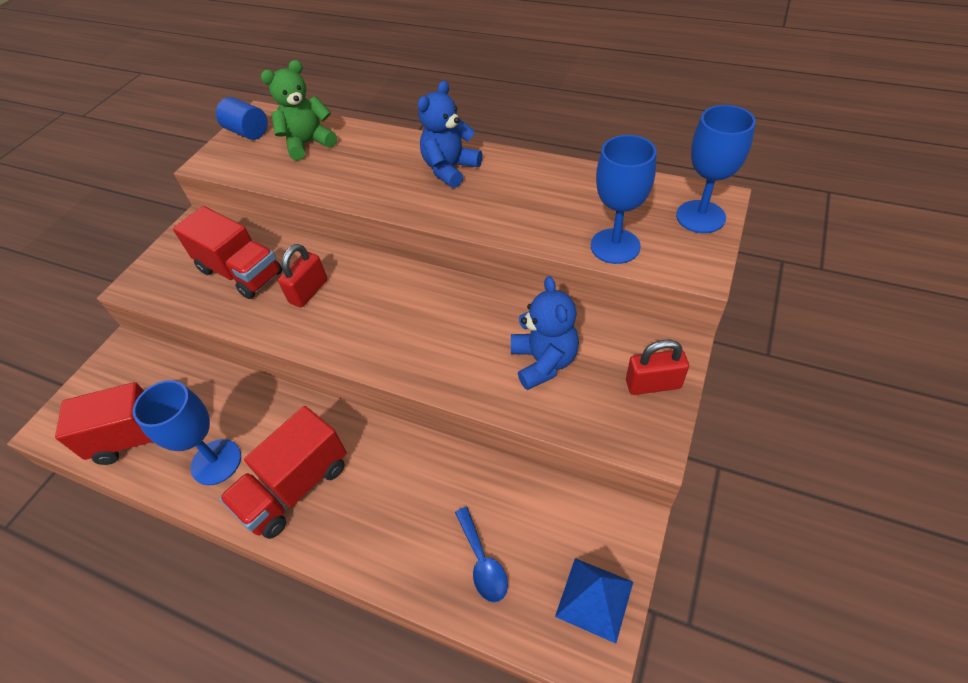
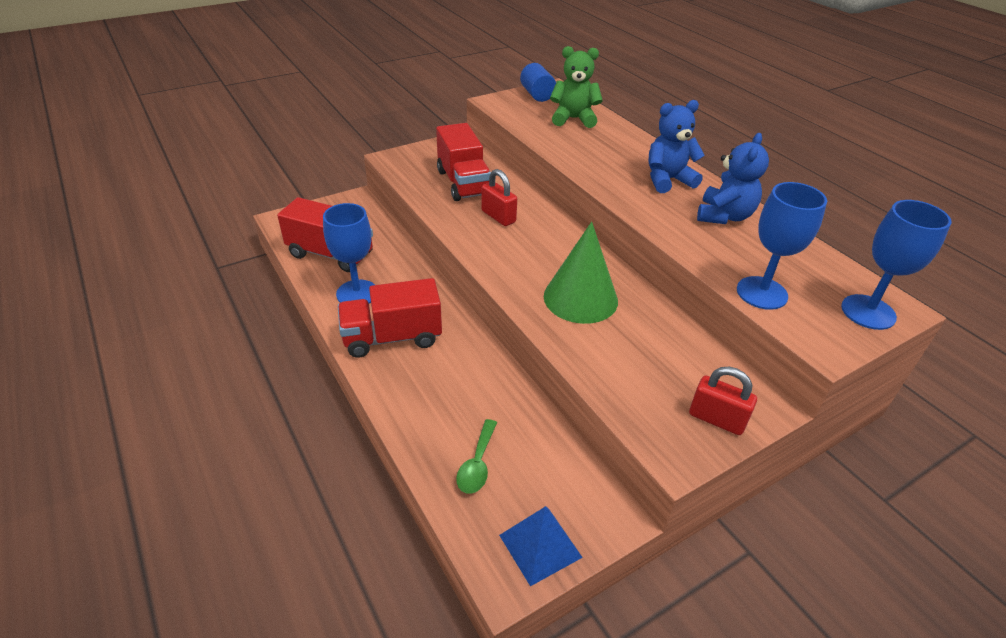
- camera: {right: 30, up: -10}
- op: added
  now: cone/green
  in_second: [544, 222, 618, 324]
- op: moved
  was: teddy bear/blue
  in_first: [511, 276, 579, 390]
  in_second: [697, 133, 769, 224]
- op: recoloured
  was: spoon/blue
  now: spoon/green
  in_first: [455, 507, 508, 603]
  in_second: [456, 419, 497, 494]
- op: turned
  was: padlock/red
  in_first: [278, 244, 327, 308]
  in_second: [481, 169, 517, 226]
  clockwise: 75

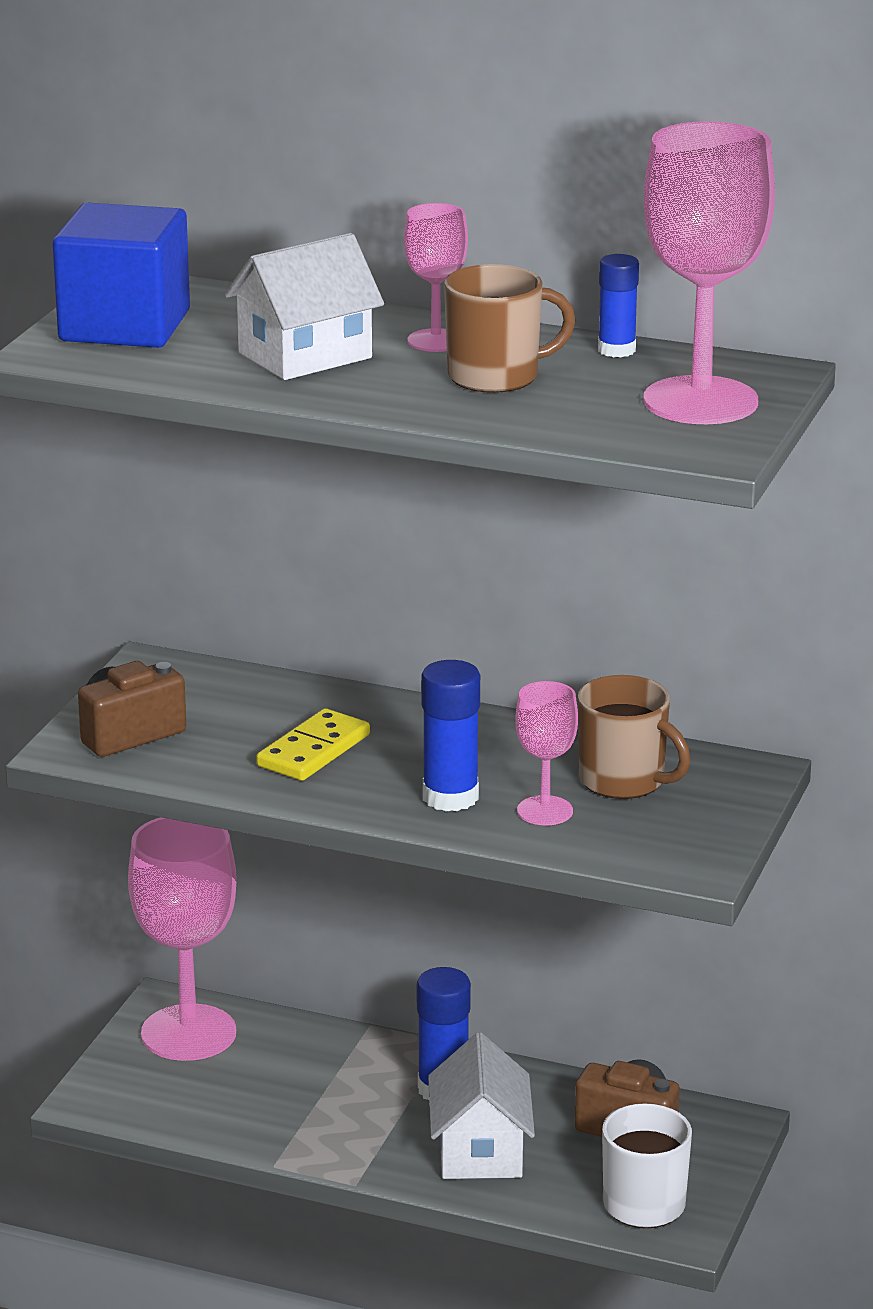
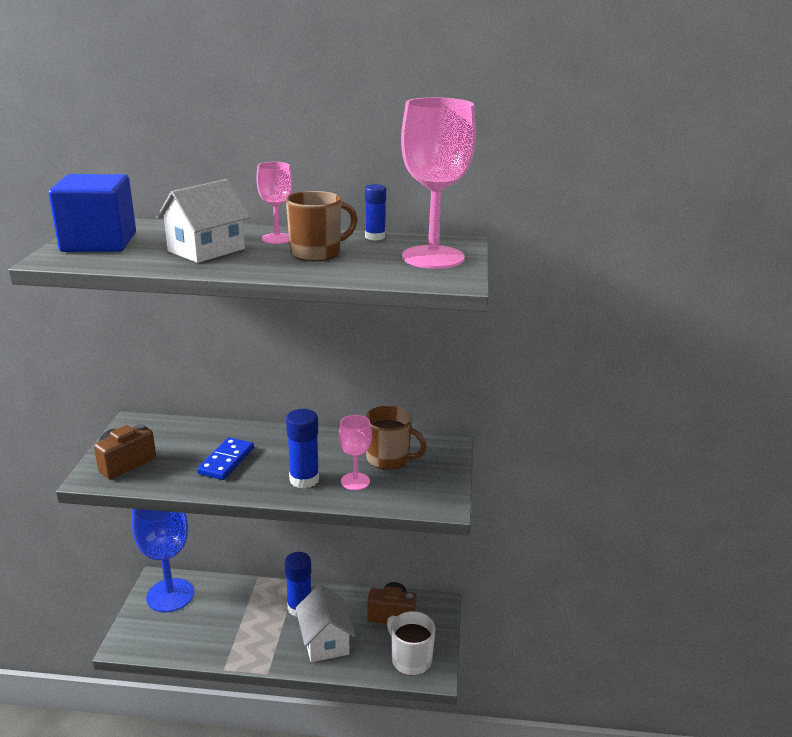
- camera: {right: -15, up: 0}
- op: recoloured
  was: goblet/pink
  now: goblet/blue
  in_first: [128, 817, 237, 1061]
  in_second: [132, 509, 194, 612]
- op: recoloured
  was: domino/yellow
  now: domino/blue
  in_first: [256, 708, 370, 781]
  in_second: [197, 437, 254, 480]

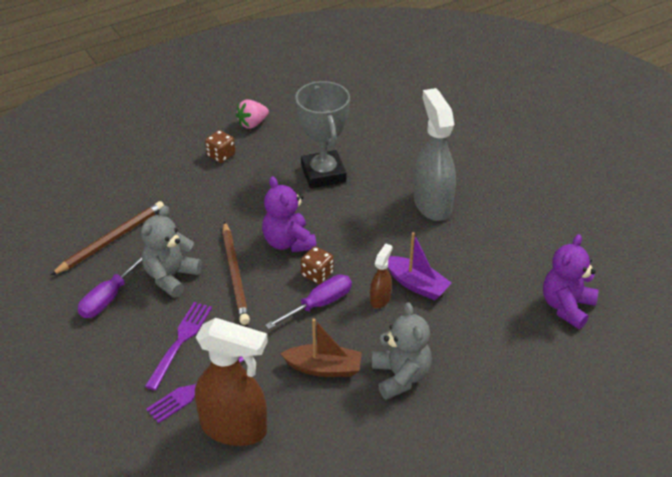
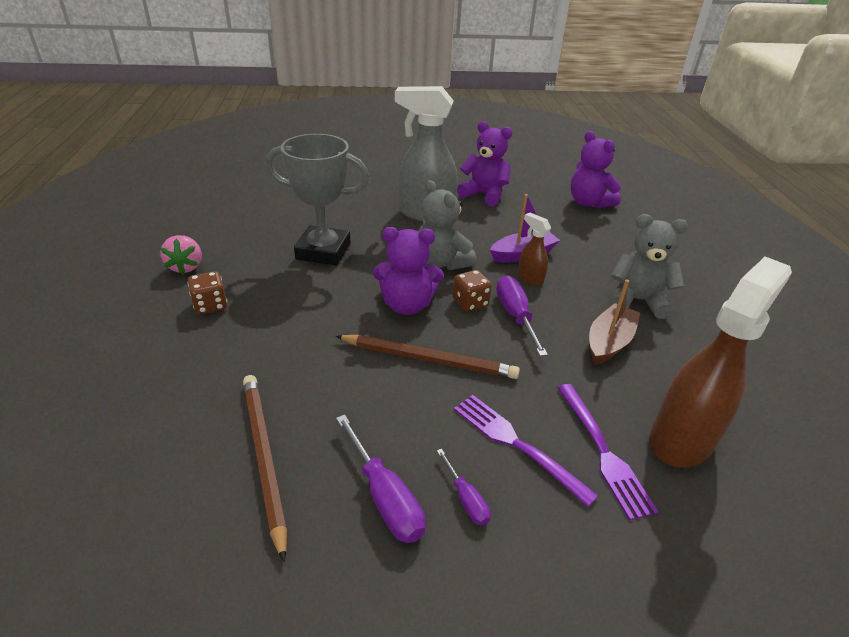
- camera: {right: -65, up: -5}
- op: added
  now: screwdriver/purple
  in_second: [437, 449, 490, 525]
- op: added
  now: teddy bear/purple
  in_second: [457, 121, 512, 206]
- op: moved
  was: teddy bear/grey
  in_first: [141, 205, 202, 298]
  in_second: [418, 180, 477, 270]

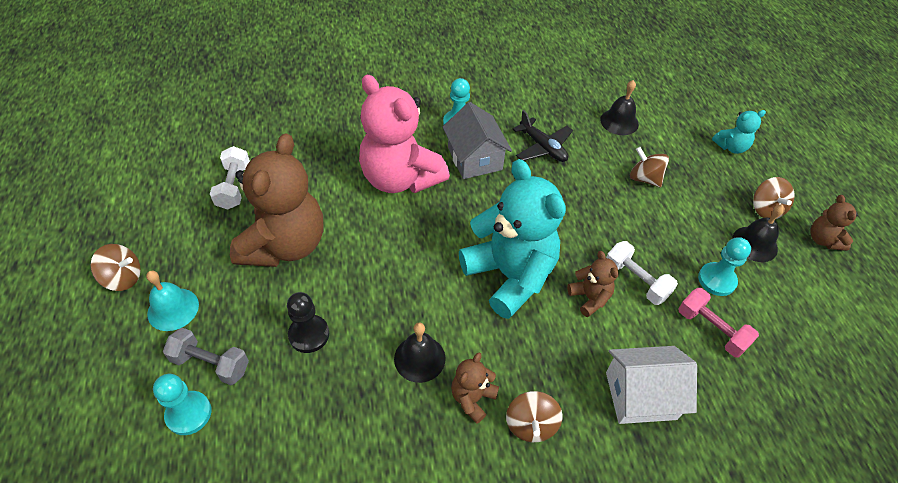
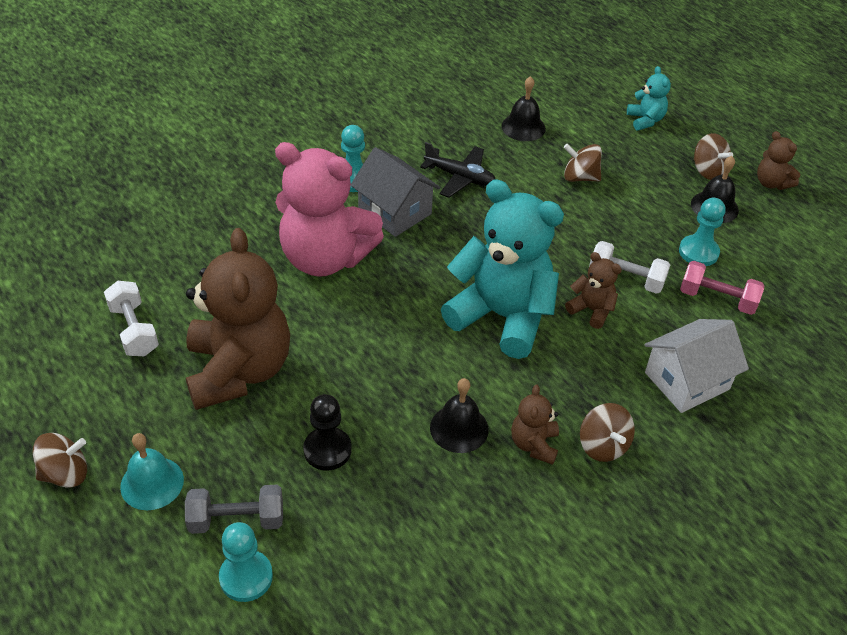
- camera: {right: -25, up: -5}
- op: turned
  was: teddy bear/turquoise
  in_first: [712, 110, 766, 154]
  in_second: [627, 66, 671, 130]
  clockwise: -60

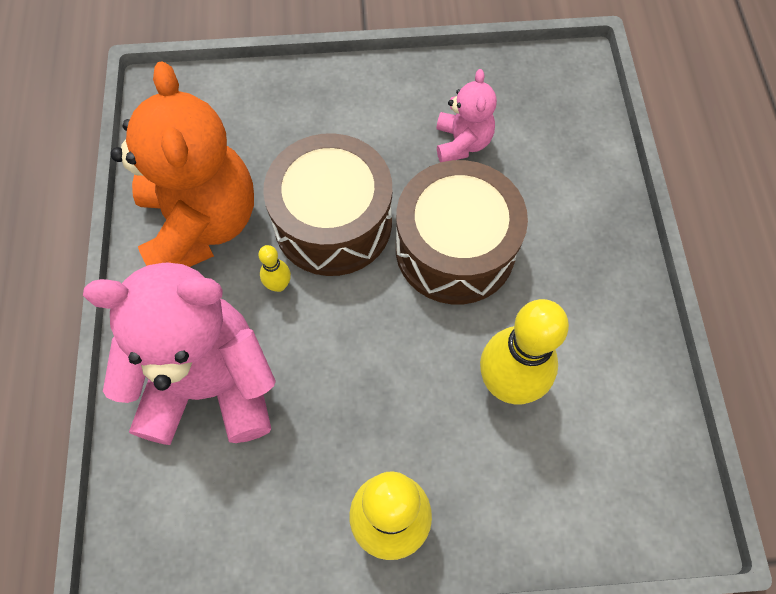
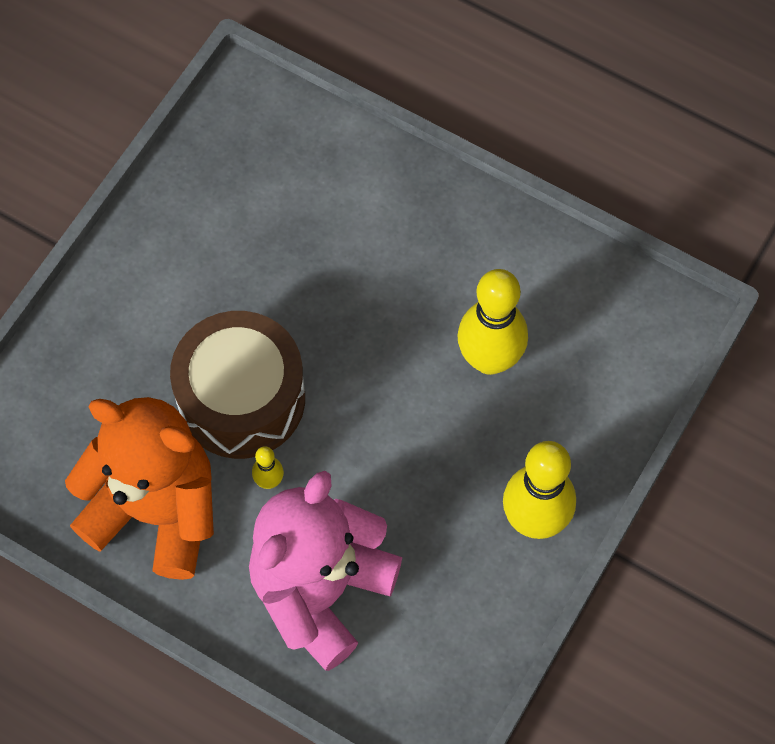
- camera: {right: -55, up: 0}
- op: removed
  was: drum/brown
  in_first: [396, 160, 528, 304]
- op: removed
  was: teddy bear/pink
  in_first: [436, 69, 497, 162]

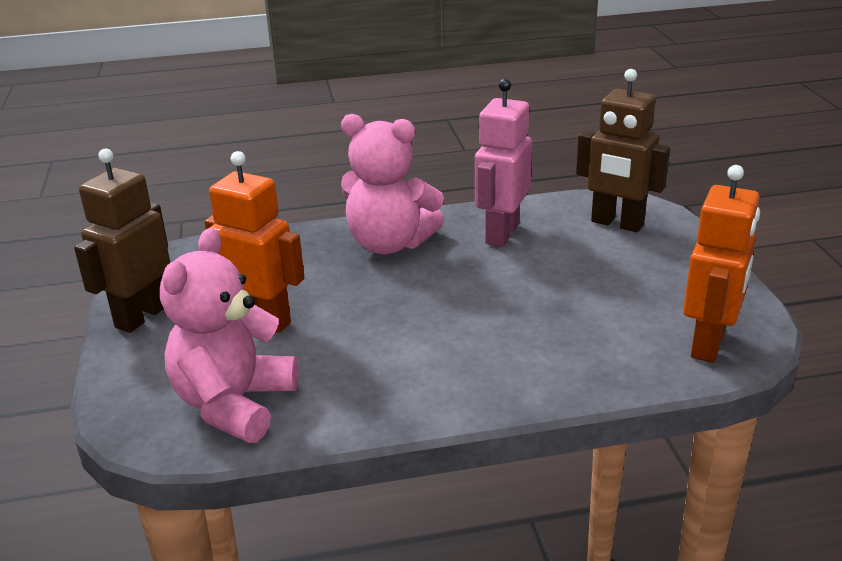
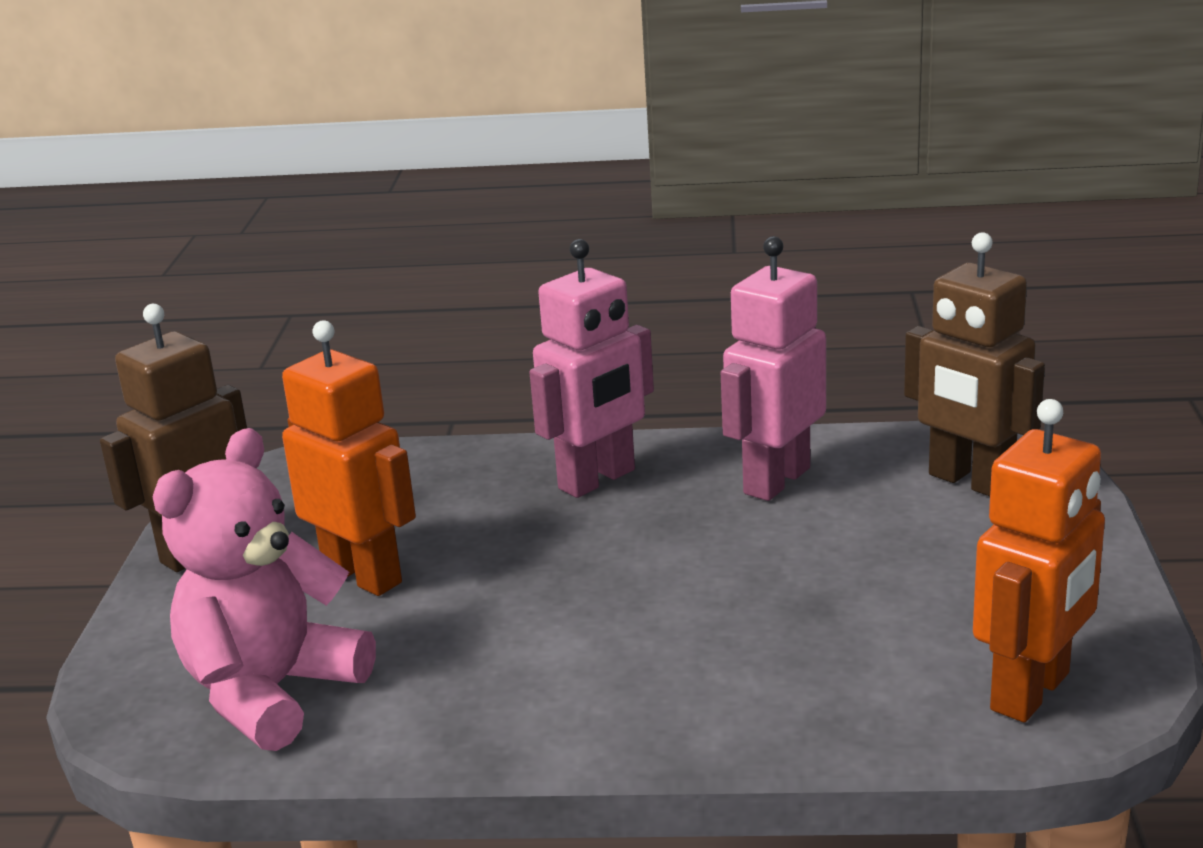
- camera: {right: 15, up: -5}
- op: replaced
  was: teddy bear/pink
  now: robot/pink
  in_first: [341, 114, 444, 254]
  in_second: [529, 239, 654, 498]

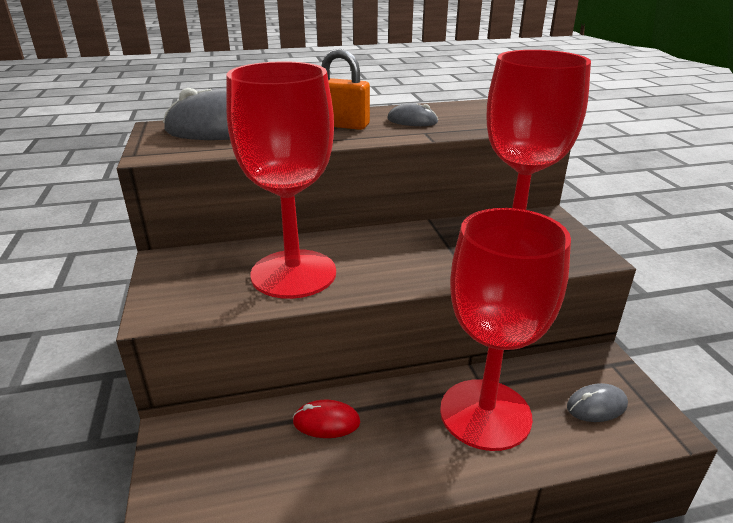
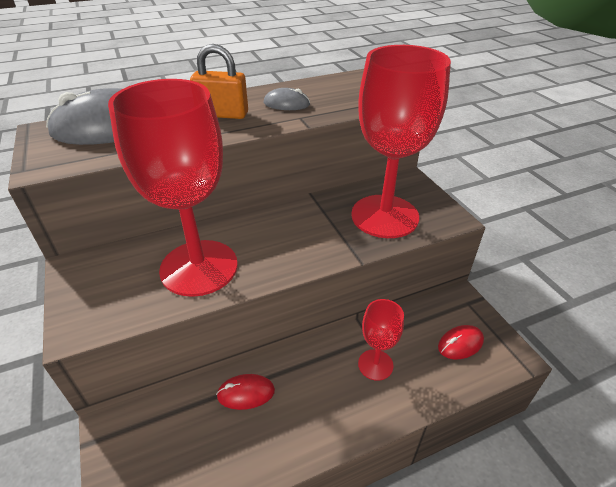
- camera: {right: -10, up: 10}
- op: recoloured
  was: mouse/grey
  now: mouse/red
  in_first: [567, 383, 628, 422]
  in_second: [438, 325, 484, 360]
- op: resized
  was: goblet/red
  in_first: [440, 208, 571, 451]
  in_second: [358, 299, 404, 381]
  ratio: 0.47

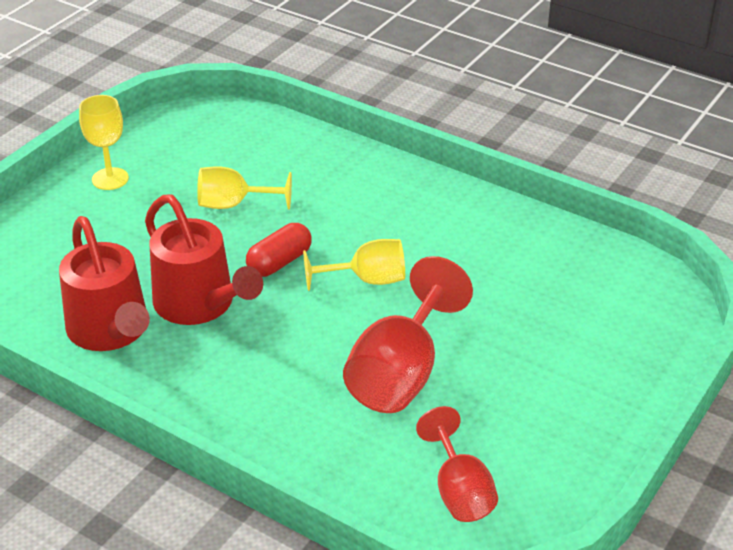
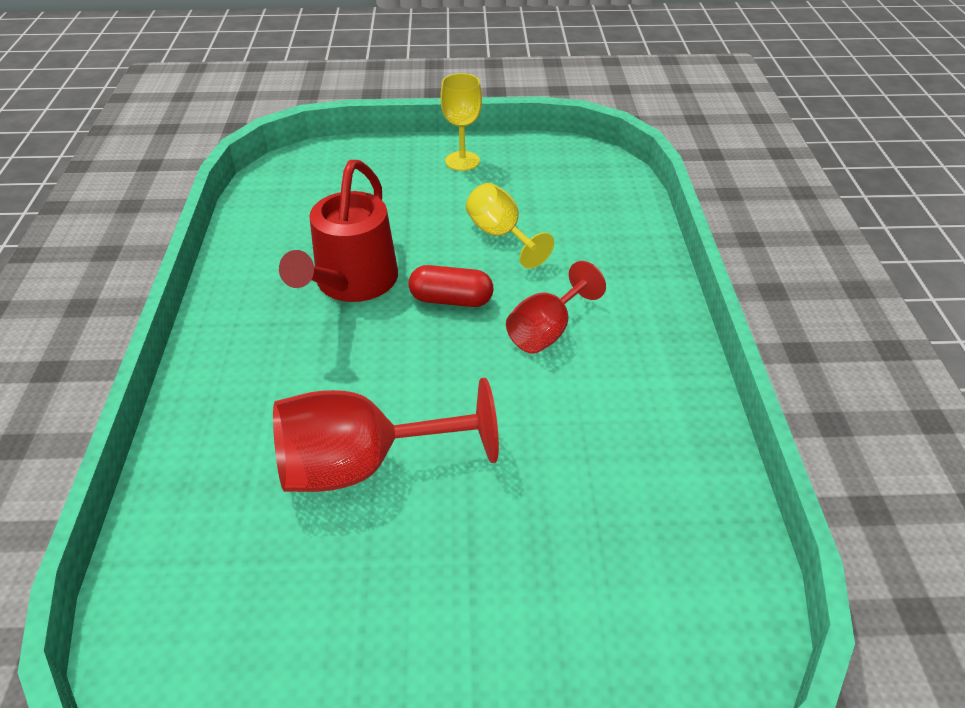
- camera: {right: 55, up: 5}
- op: removed
  was: watering can/red
  in_first: [59, 216, 150, 351]
- op: removed
  was: goblet/yellow
  in_first: [303, 239, 405, 291]
- op: moved
  was: goblet/red
  in_first: [416, 406, 498, 522]
  in_second: [506, 261, 606, 354]

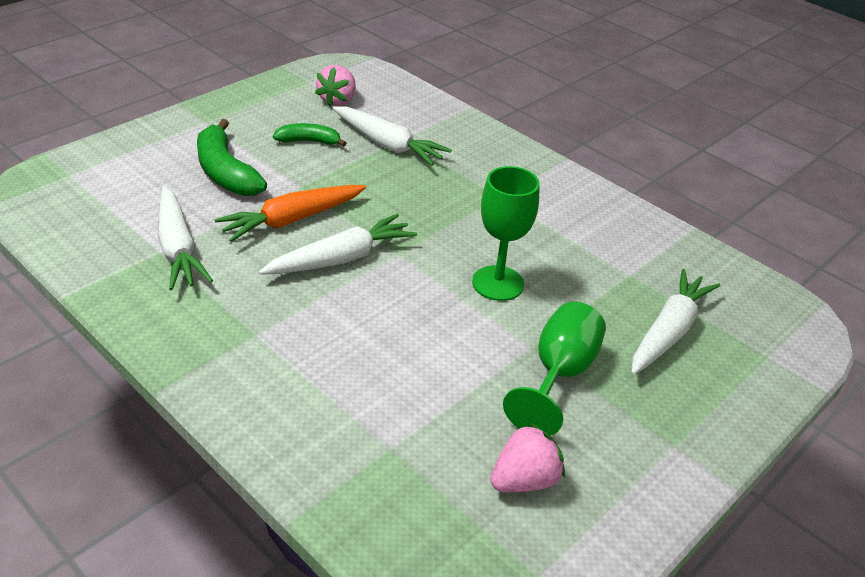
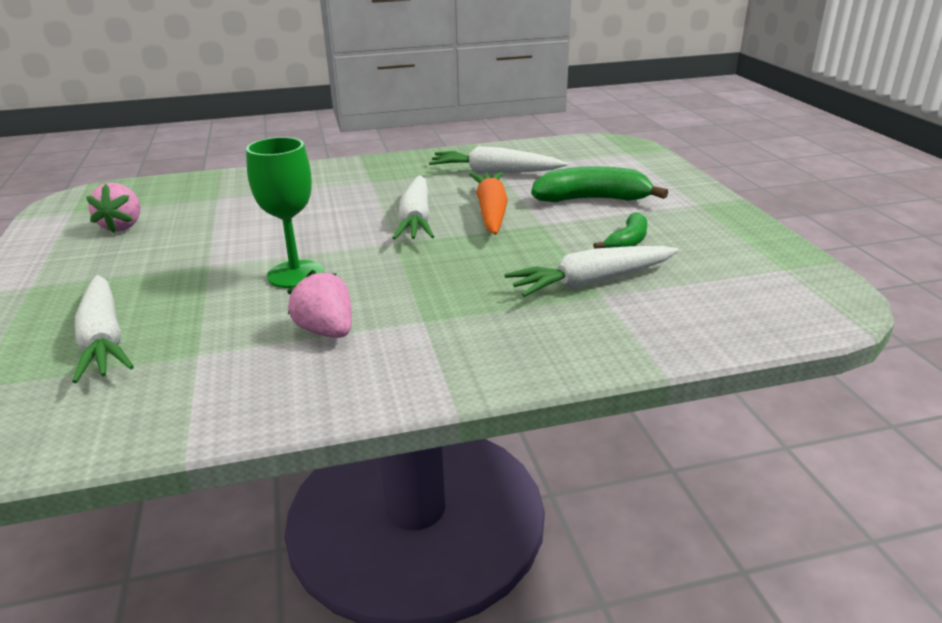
- camera: {right: 125, up: -10}
- op: removed
  was: goblet/green
  in_first: [503, 302, 606, 436]
- op: moved
  was: strawberry/pink
  in_first: [315, 65, 355, 107]
  in_second: [287, 270, 352, 338]

